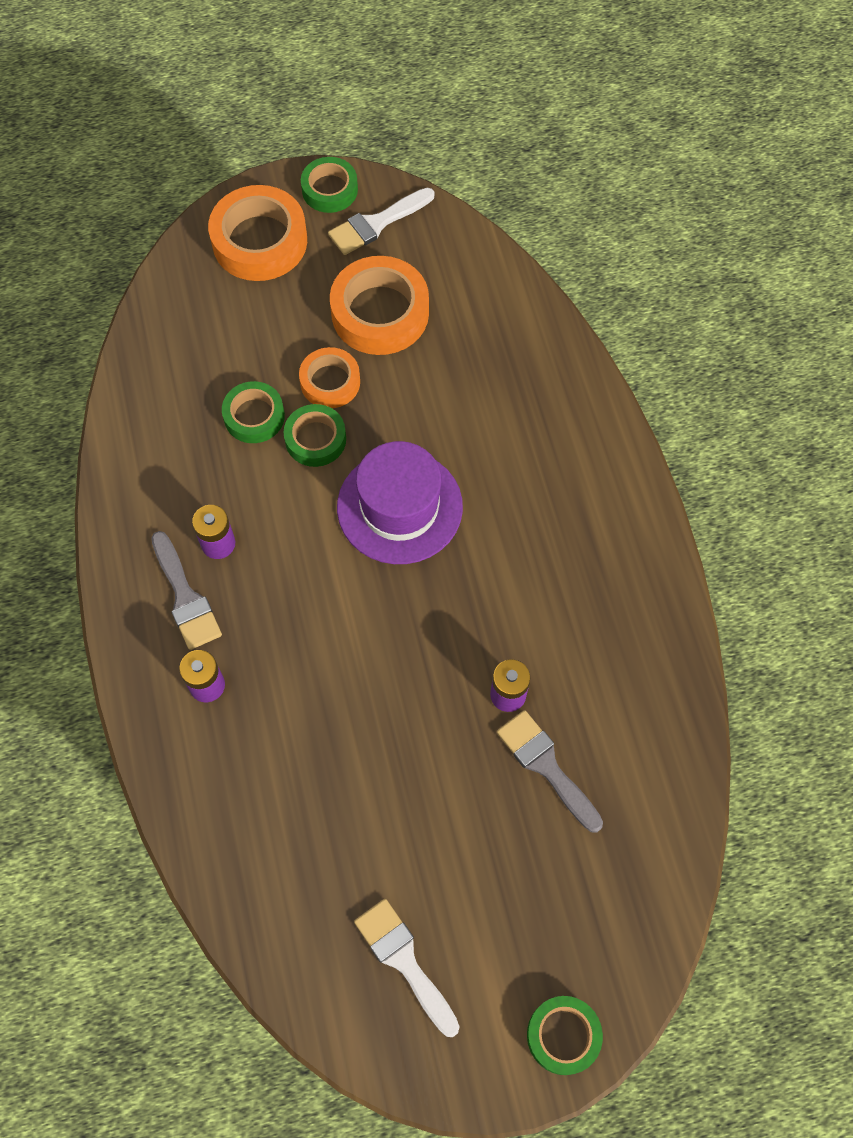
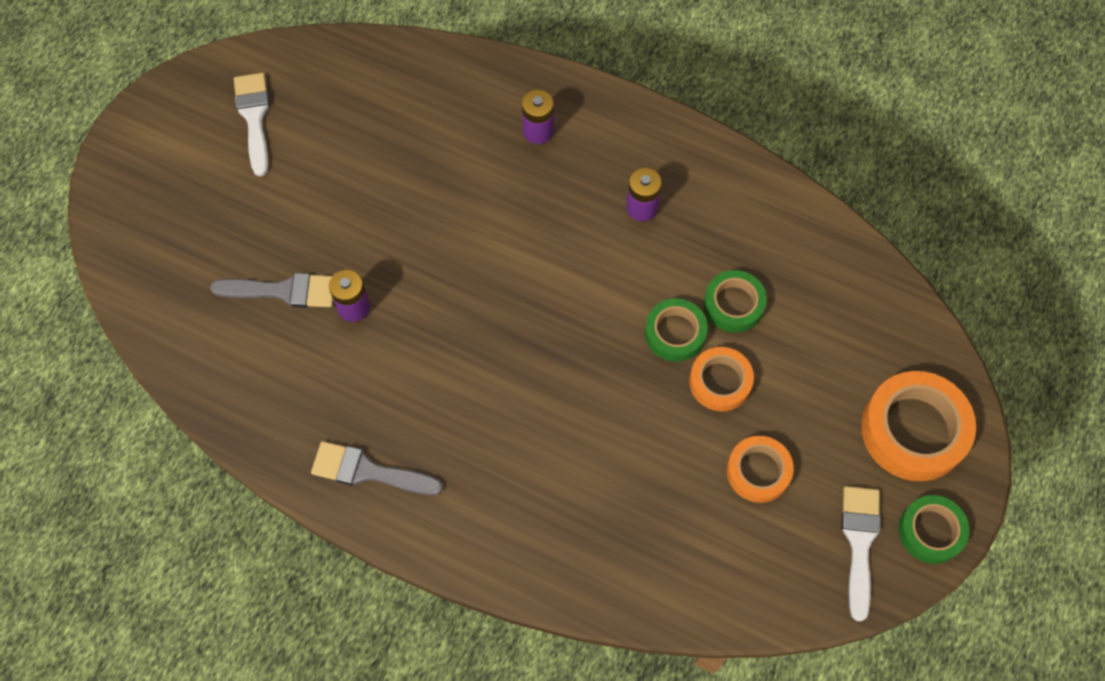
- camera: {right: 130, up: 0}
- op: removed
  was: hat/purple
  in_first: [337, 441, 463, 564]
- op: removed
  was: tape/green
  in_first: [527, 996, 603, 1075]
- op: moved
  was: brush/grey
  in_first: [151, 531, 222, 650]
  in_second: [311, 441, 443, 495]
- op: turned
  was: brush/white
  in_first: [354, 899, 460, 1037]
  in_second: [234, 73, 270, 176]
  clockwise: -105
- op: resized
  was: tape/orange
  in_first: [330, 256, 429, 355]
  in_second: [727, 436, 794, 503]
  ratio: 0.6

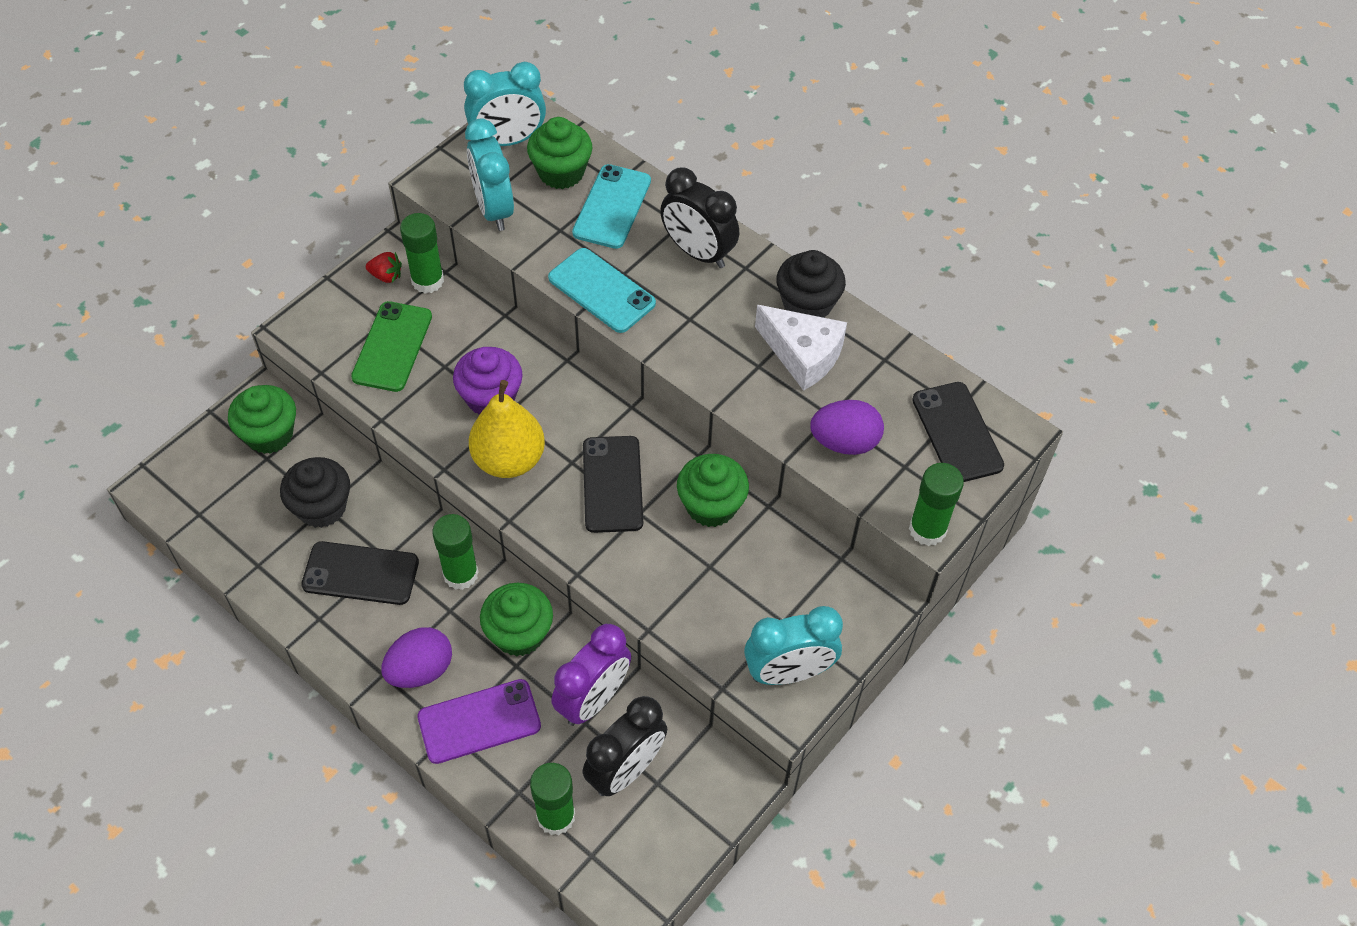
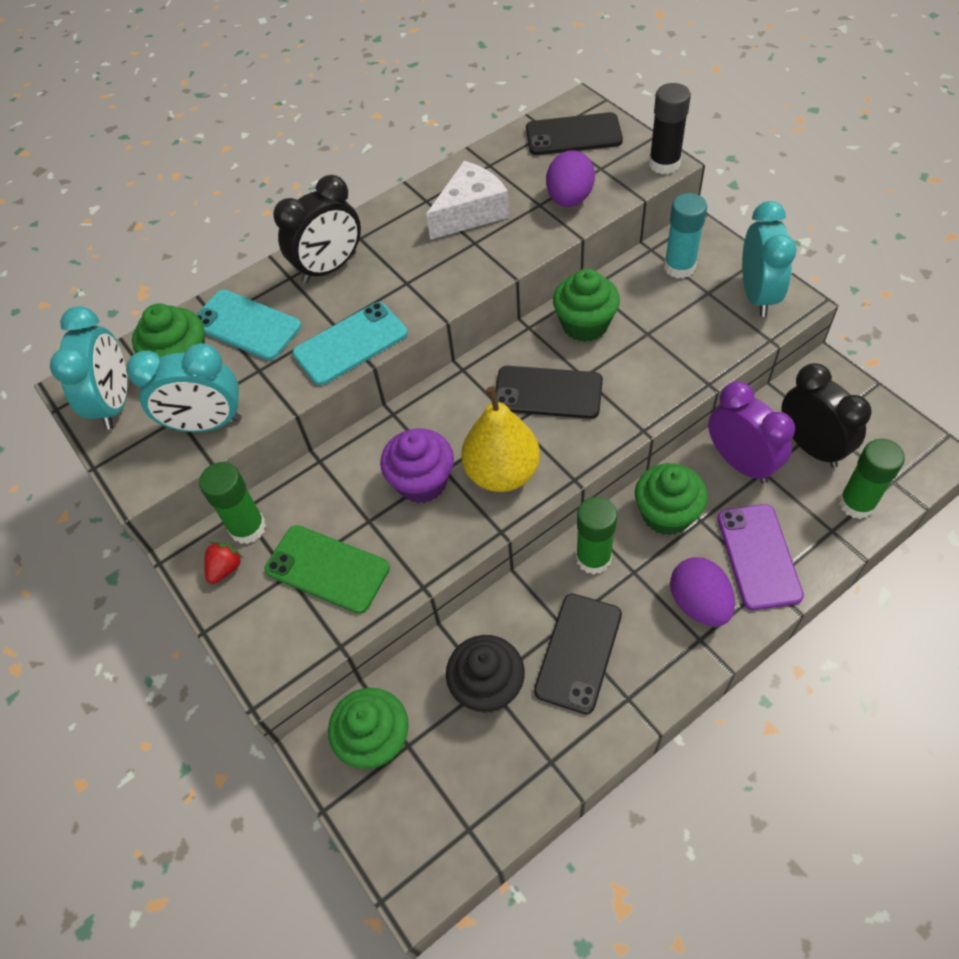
- camera: {right: -70, up: 0}
- op: removed
  was: cupcake/black
  in_first: [776, 250, 846, 318]
- op: added
  now: glue stick/turquoise
  in_second: [664, 193, 707, 279]
- op: recoloured
  was: glue stick/green
  now: glue stick/black
  in_first: [909, 463, 964, 546]
  in_second: [649, 83, 691, 174]

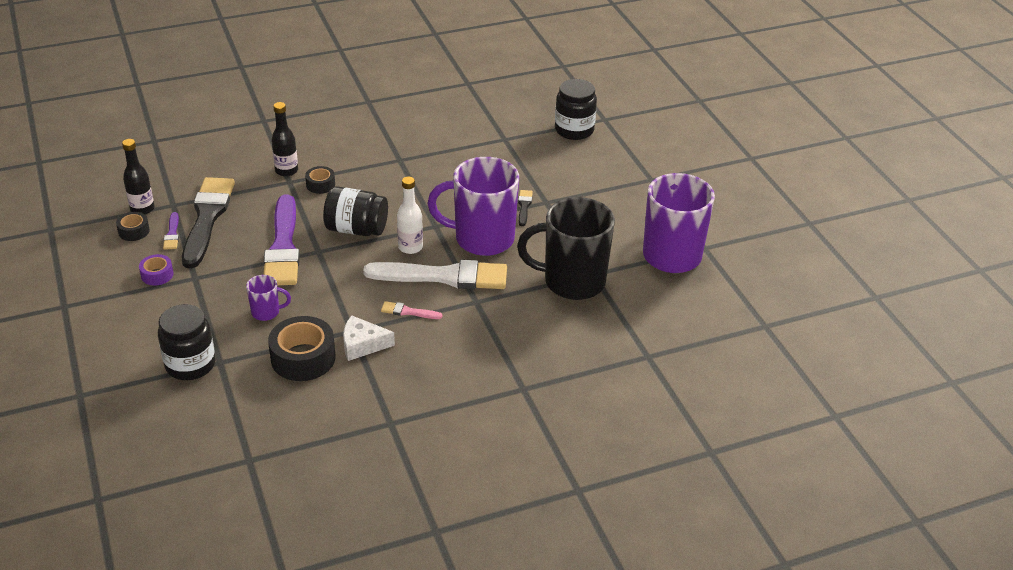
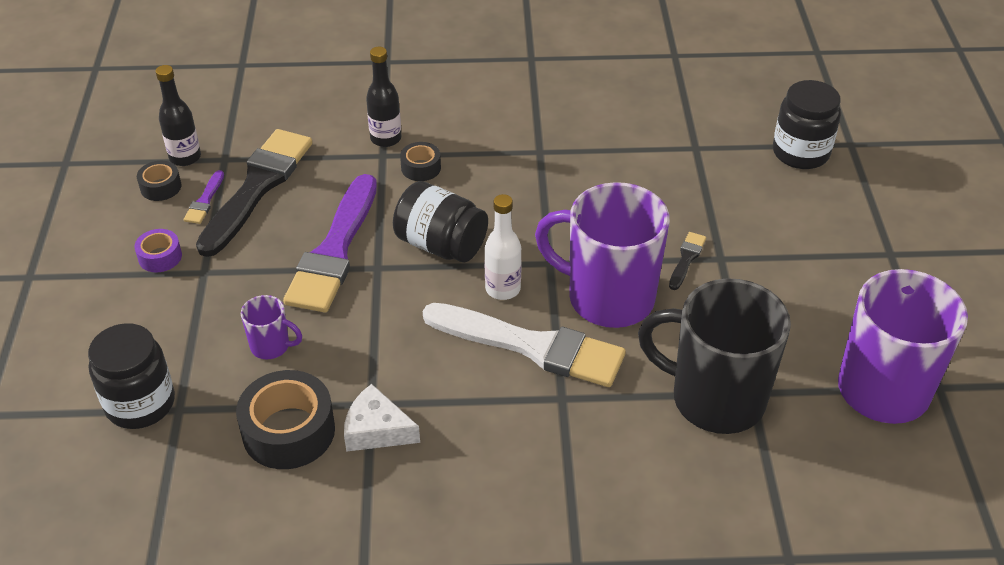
- camera: {right: 20, up: 5}
- op: removed
  was: brush/pink
  in_first: [381, 301, 442, 319]

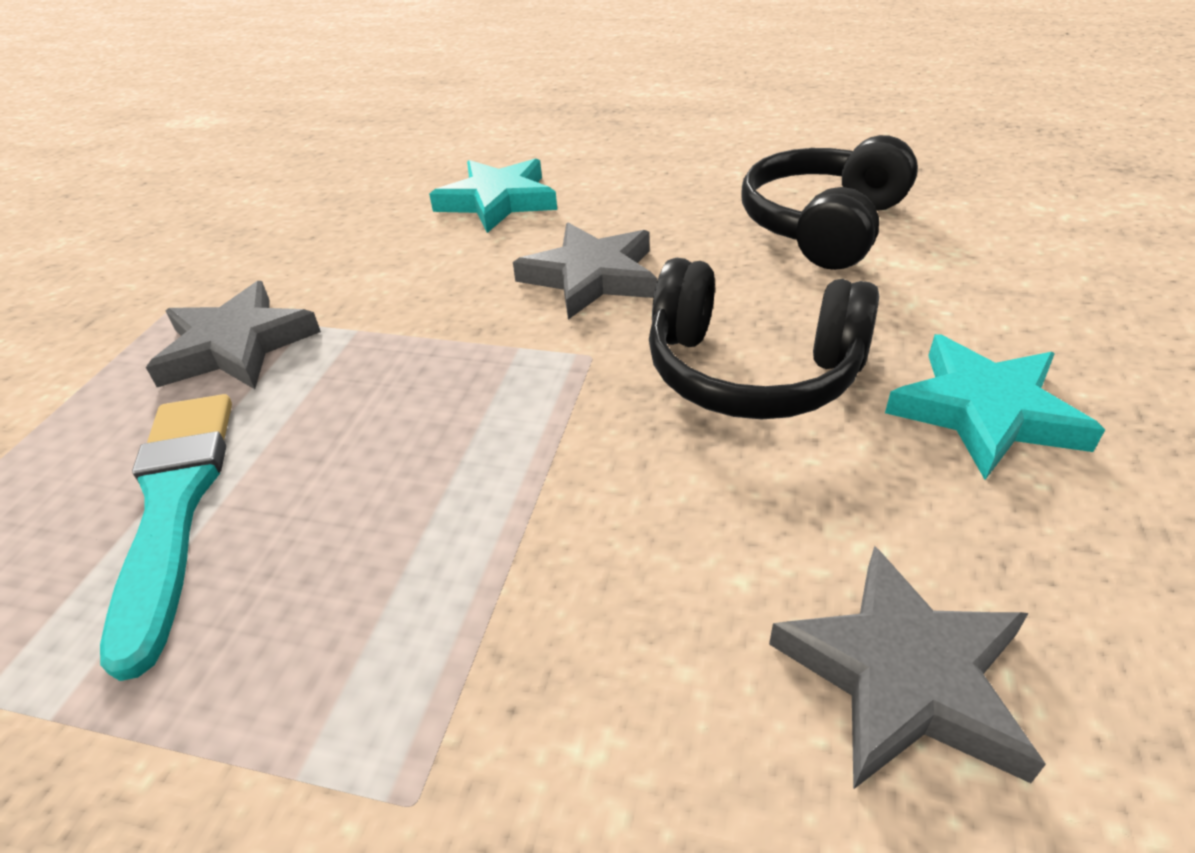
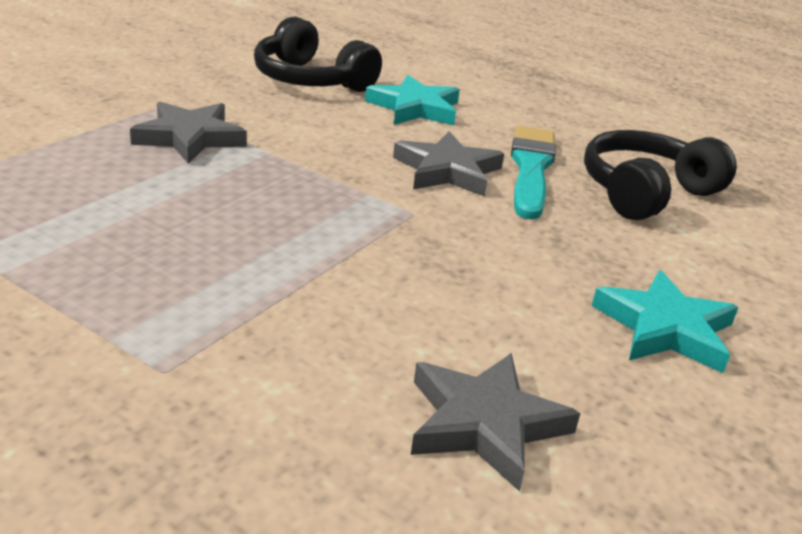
- camera: {right: 15, up: -10}
- op: moved
  was: brush/turquoise
  in_first: [100, 394, 232, 681]
  in_second: [511, 126, 556, 220]
- op: moved
  was: headphones/black
  in_first: [649, 258, 879, 420]
  in_second: [254, 17, 382, 92]

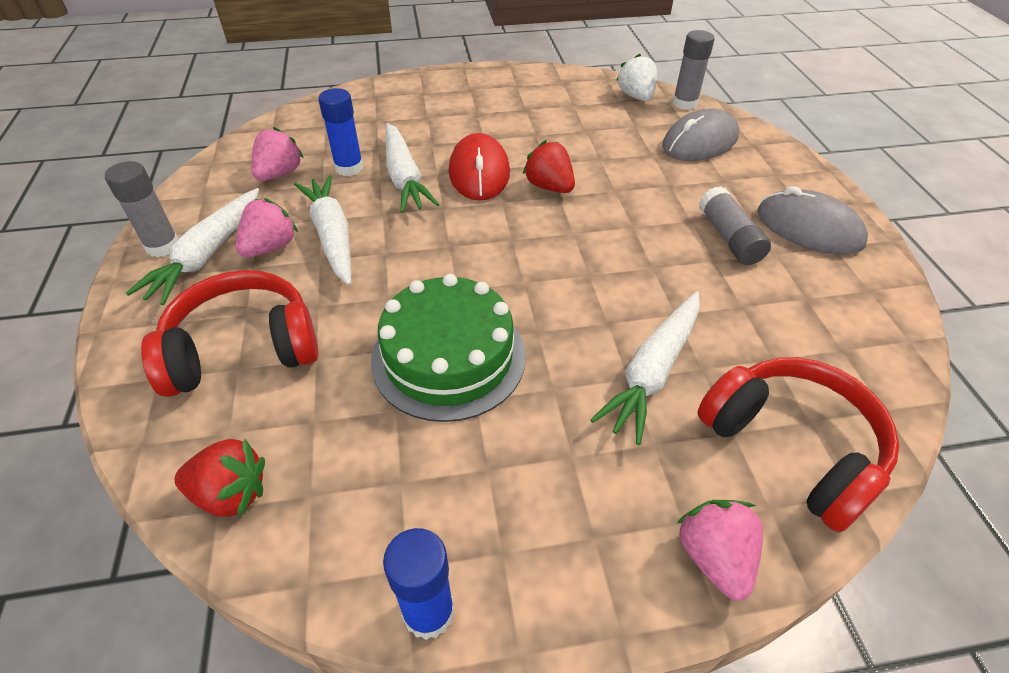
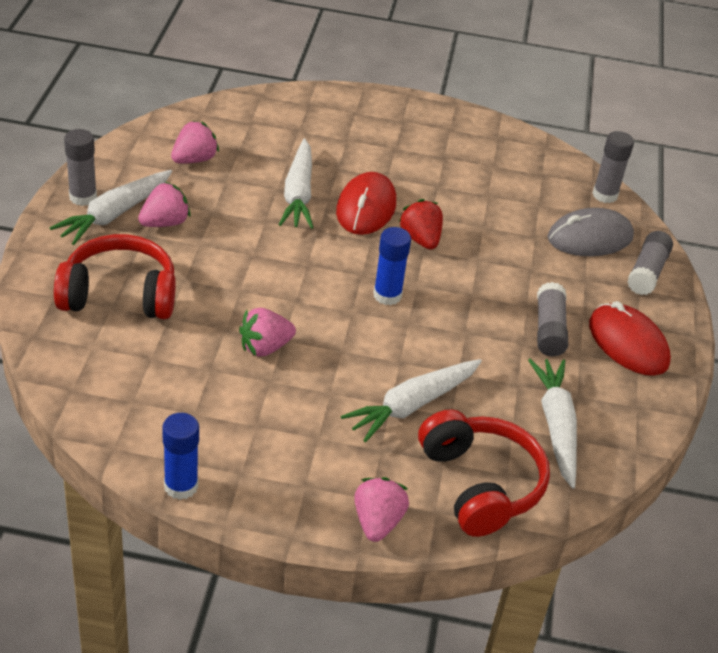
- camera: {right: 15, up: -5}
- op: removed
  was: strawberry/red
  in_first: [175, 439, 265, 517]
- op: removed
  was: strawberry/white
  in_first: [616, 54, 657, 101]
- op: added
  now: glue stick/grey
  in_second: [627, 231, 673, 295]
- op: moved
  was: carrot/white
  in_first: [294, 175, 351, 285]
  in_second: [528, 359, 577, 489]
- op: moved
  was: glue stick/blue
  in_first: [318, 88, 364, 176]
  in_second: [374, 227, 411, 305]
- op: replaced
  was: cake/green
  now: strawberry/pink
  in_first: [371, 274, 526, 422]
  in_second: [239, 308, 296, 357]
- op: recoloured
  was: mouse/grey
  now: mouse/red
  in_first: [757, 186, 868, 255]
  in_second: [589, 301, 671, 376]

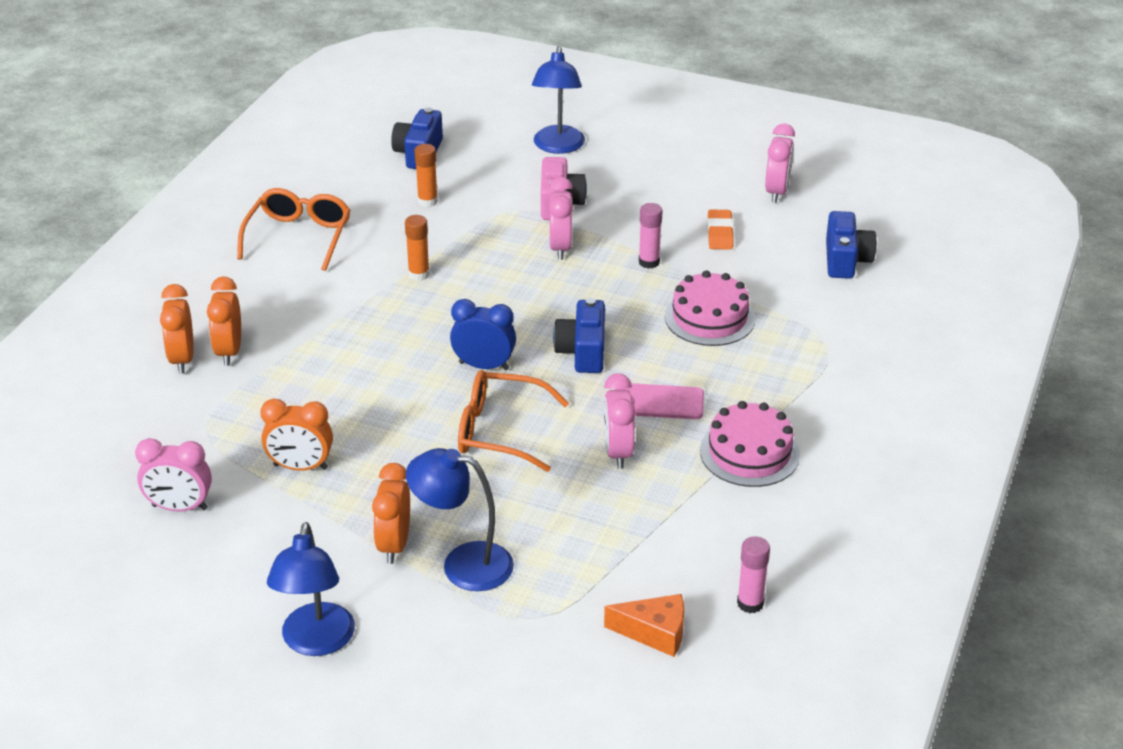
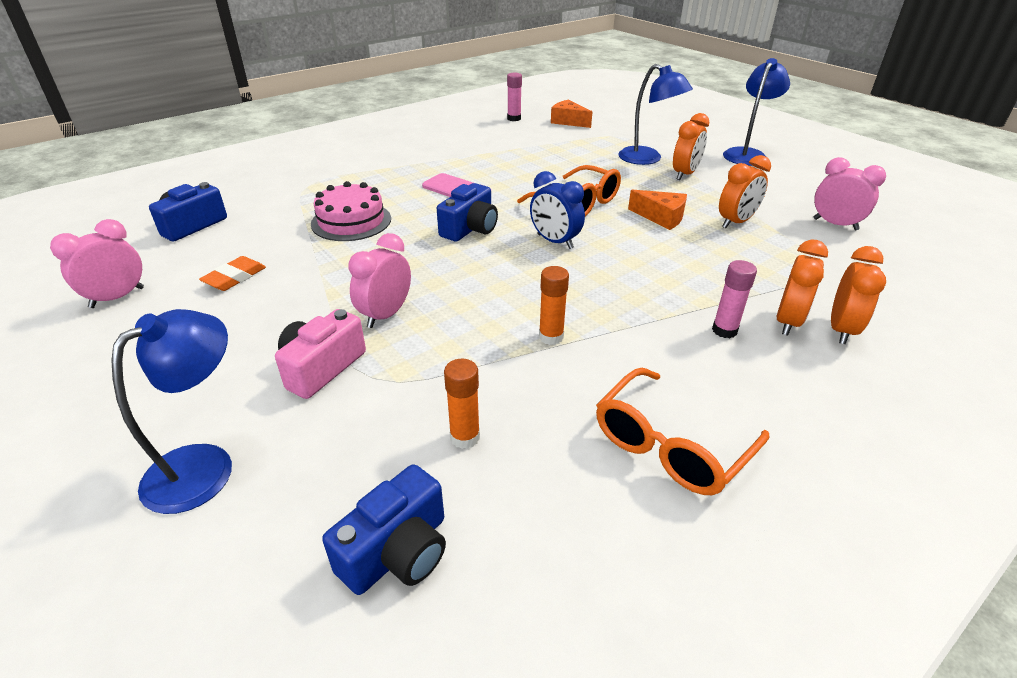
- camera: {right: -150, up: 0}
- op: removed
  was: clock/pink
  in_first: [604, 373, 636, 469]
- op: removed
  was: cake/pink
  in_first: [700, 401, 800, 487]
- op: added
  now: cheese/orange
  in_second: [628, 190, 687, 230]
- op: moved
  was: glue stick/pink
  in_first: [639, 203, 662, 269]
  in_second: [712, 260, 757, 338]
- op: turned
  was: clock/orange
  in_first: [260, 399, 333, 471]
  in_second: [719, 155, 771, 228]
  clockwise: 105

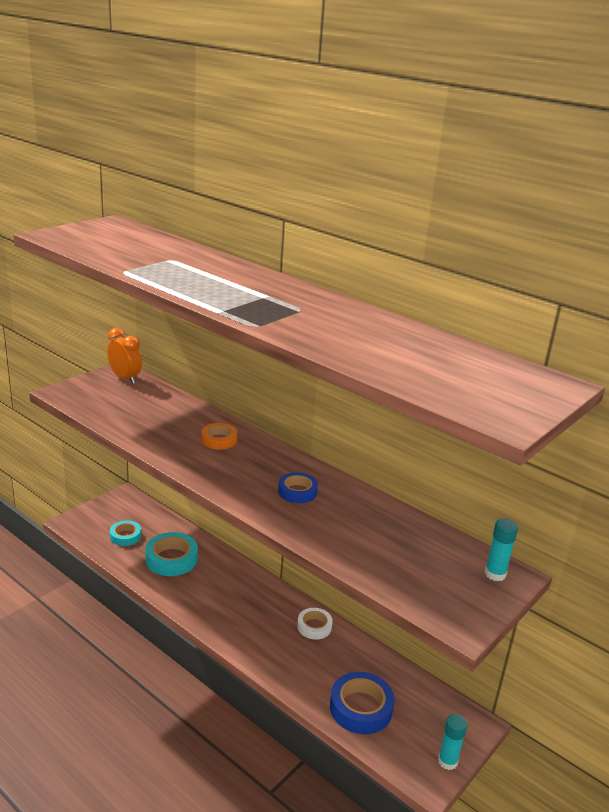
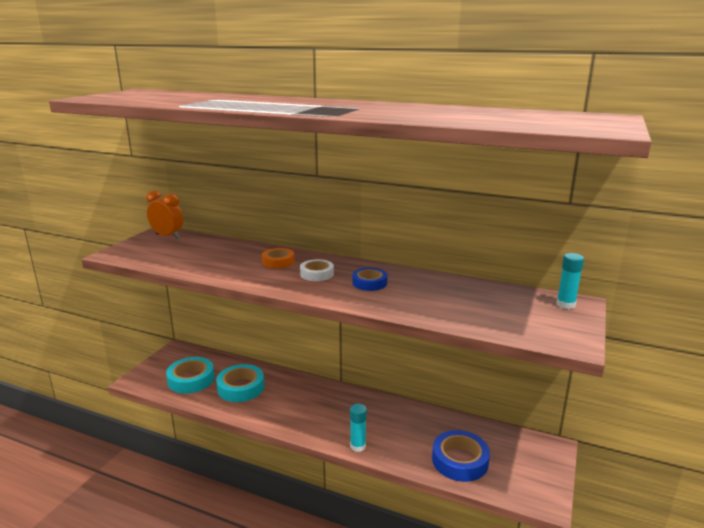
- camera: {right: -15, up: -5}
- op: moved
  was: tape/white
  in_first: [297, 608, 333, 640]
  in_second: [300, 259, 334, 281]
- op: moved
  was: glue stick/turquoise
  in_first: [438, 714, 467, 770]
  in_second: [350, 404, 367, 452]
- op: resized
  was: tape/turquoise
  in_first: [110, 520, 141, 546]
  in_second: [166, 357, 214, 393]
  ratio: 1.62

